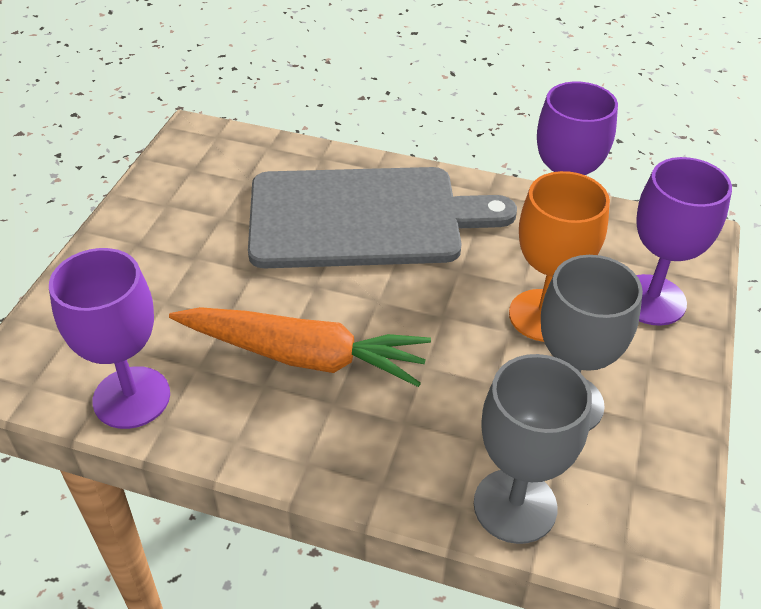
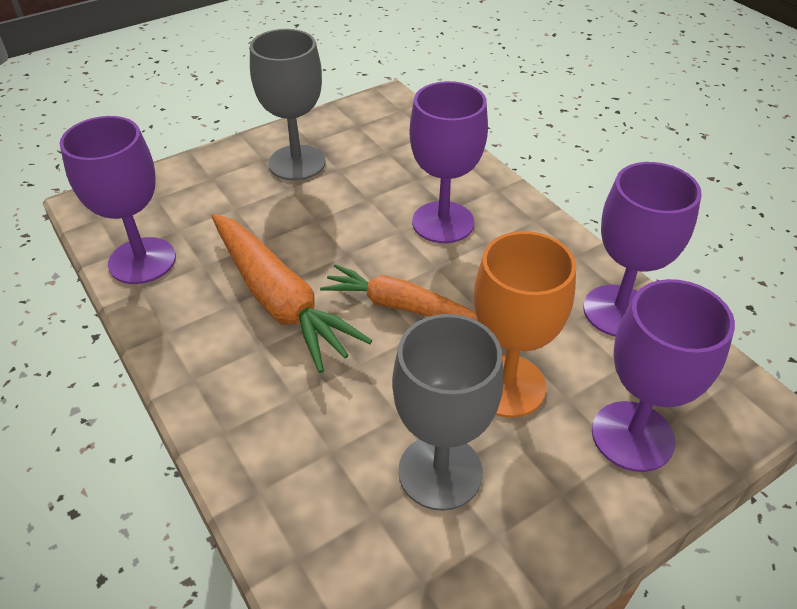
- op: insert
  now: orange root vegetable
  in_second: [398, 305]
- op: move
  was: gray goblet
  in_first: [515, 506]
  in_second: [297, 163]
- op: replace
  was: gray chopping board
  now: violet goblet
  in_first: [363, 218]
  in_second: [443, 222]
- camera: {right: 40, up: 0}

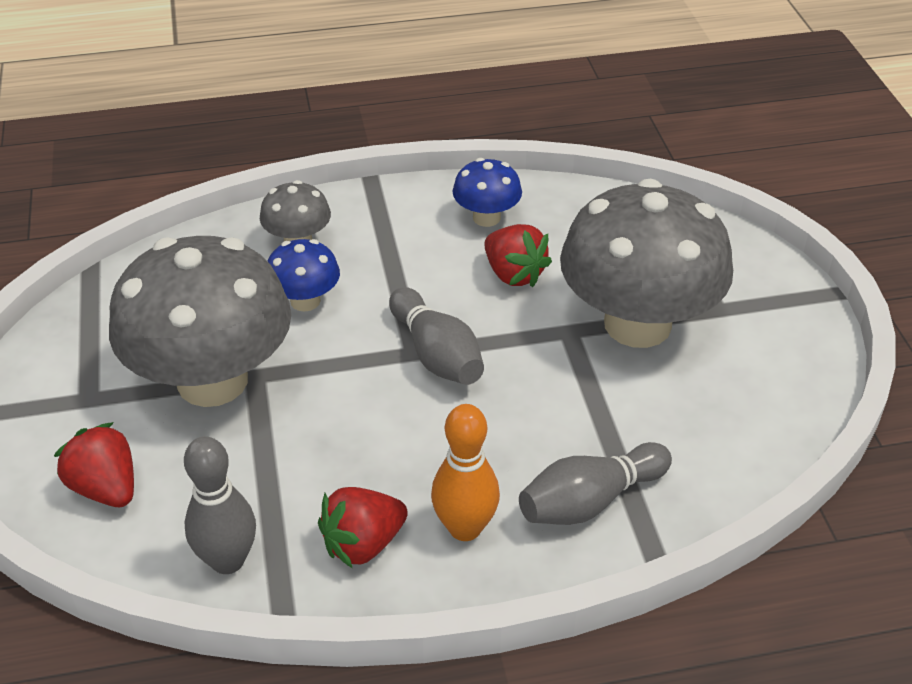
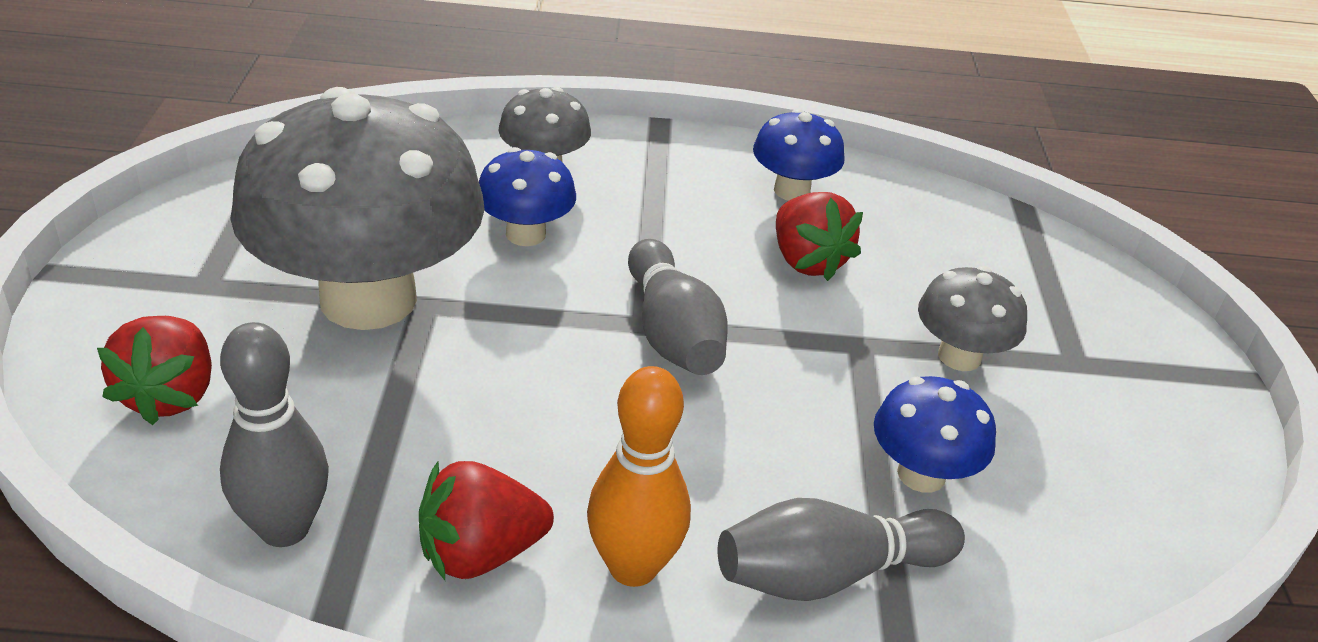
- op: insert
  now: royal blue toadstool
  in_second: [921, 474]
- op: rotate
  was: scarlet toy strawberry
  in_first: [105, 488]
  in_second: [170, 395]
  clockwise: -150
- op: resize
  was: gray toadstool
  in_first: [637, 324]
  in_second: [959, 356]
  ratio: 0.46
- camera: {right: 10, up: -5}

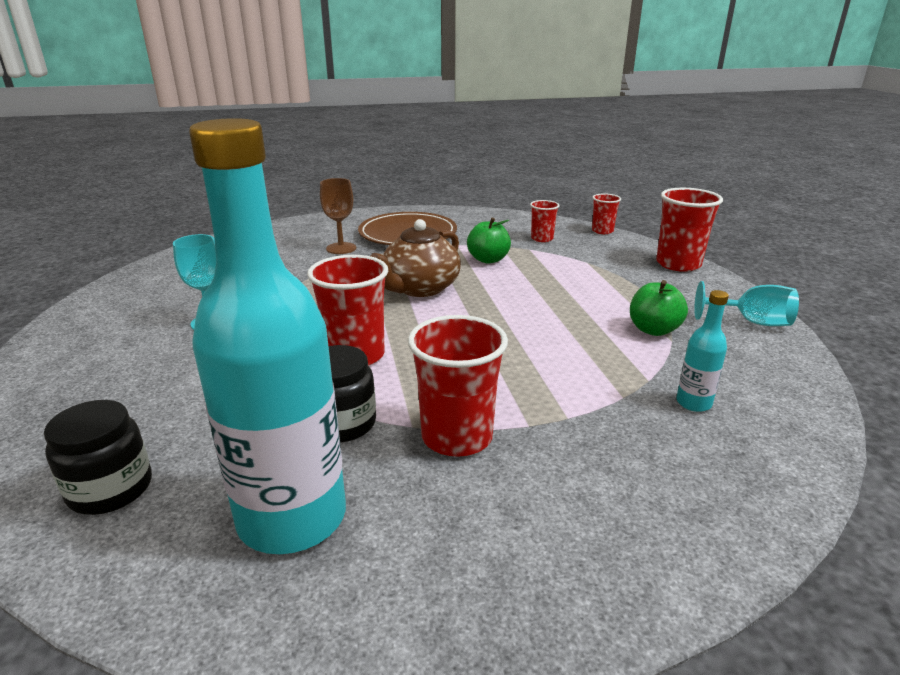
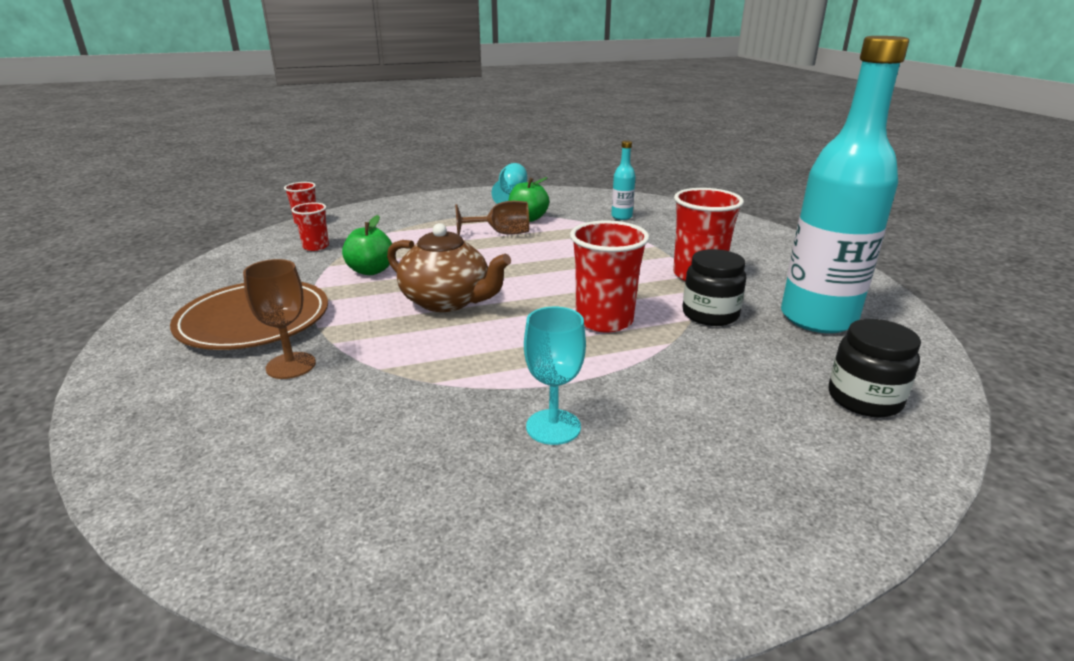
- op: delete
  was: scarlet tumbler
  in_first: [678, 264]
- op: insert
  now: brown goblet
  in_second: [501, 233]
- camera: {right: -95, up: 0}

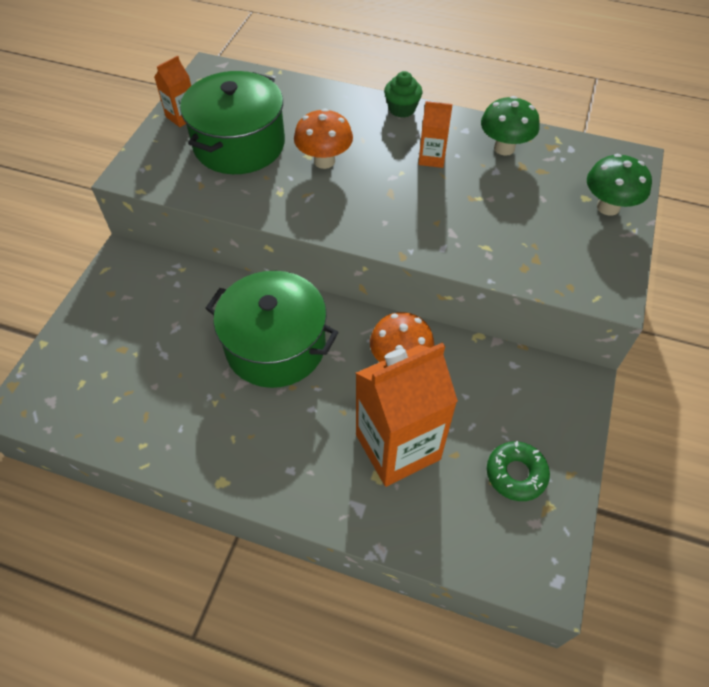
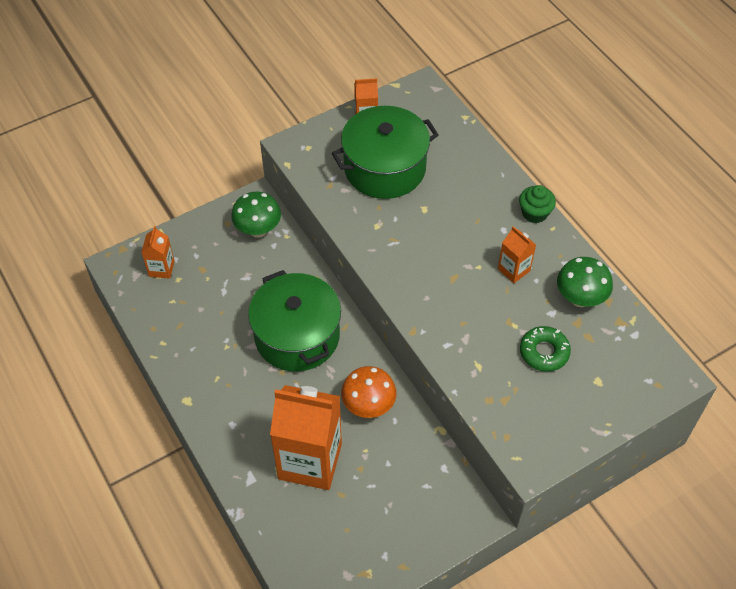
- op: delete
  was: orange toadstool
  in_first: [324, 161]
- op: insert
  now: orange juice carton
  in_second: [161, 268]
- op: move
  was: green doughnut
  in_first: [516, 474]
  in_second: [544, 352]
- op: move
  was: green toadstool
  in_first: [608, 207]
  in_second: [258, 230]
- camera: {right: 40, up: 0}

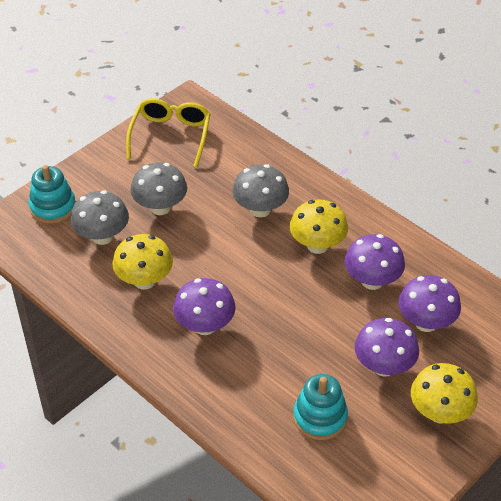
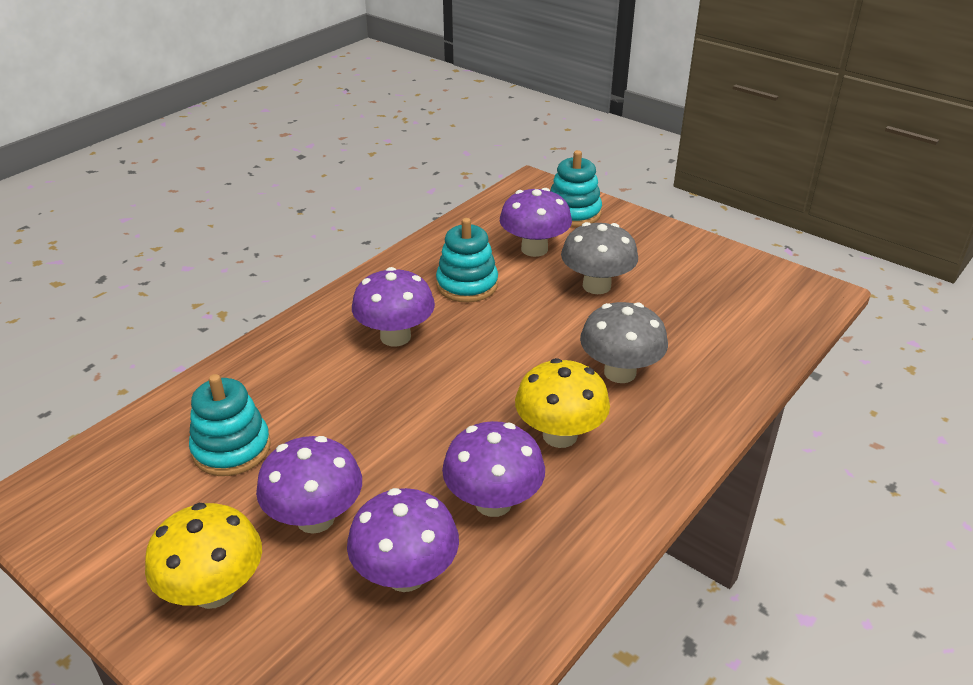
- op: delete
  was: yellow glasses
  in_first: [171, 136]
- op: replace
  was: yellow toadstool
  now: teal ring stacker
  in_first: [144, 280]
  in_second: [467, 285]
- op: recolor
  was: gray toadstool
  now: violet toadstool
  in_first: [102, 236]
  in_second: [534, 249]
- camera: {right: 85, up: -10}

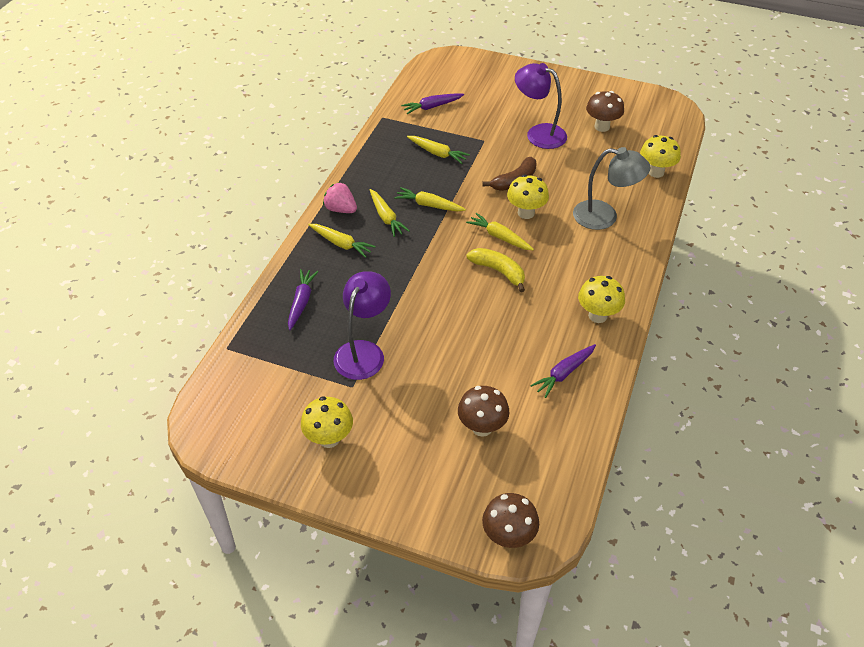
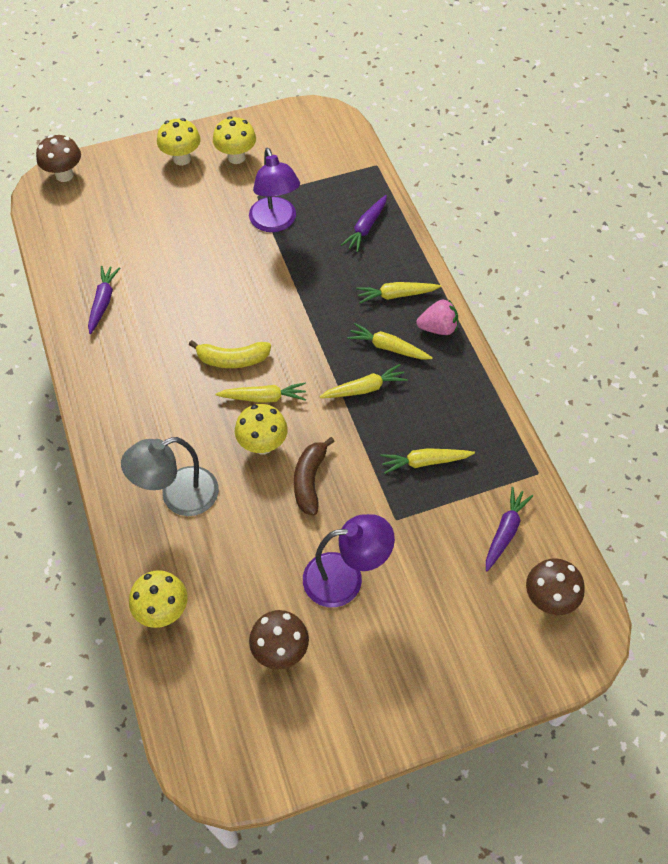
- op: move
  was: brown toadstool
  in_first: [482, 427]
  in_second: [549, 599]
- op: move
  was: yellow toadstool
  in_first: [597, 315]
  in_second: [182, 159]
- op: rotate
  was: violet root vegetable
  in_first: [301, 302]
  in_second: [366, 228]
  clockwise: 60
- camera: {right: 140, up: 10}

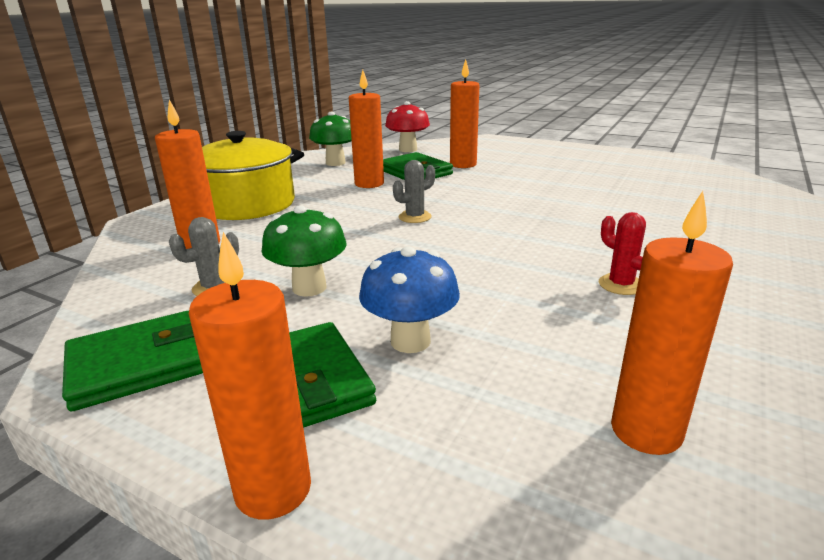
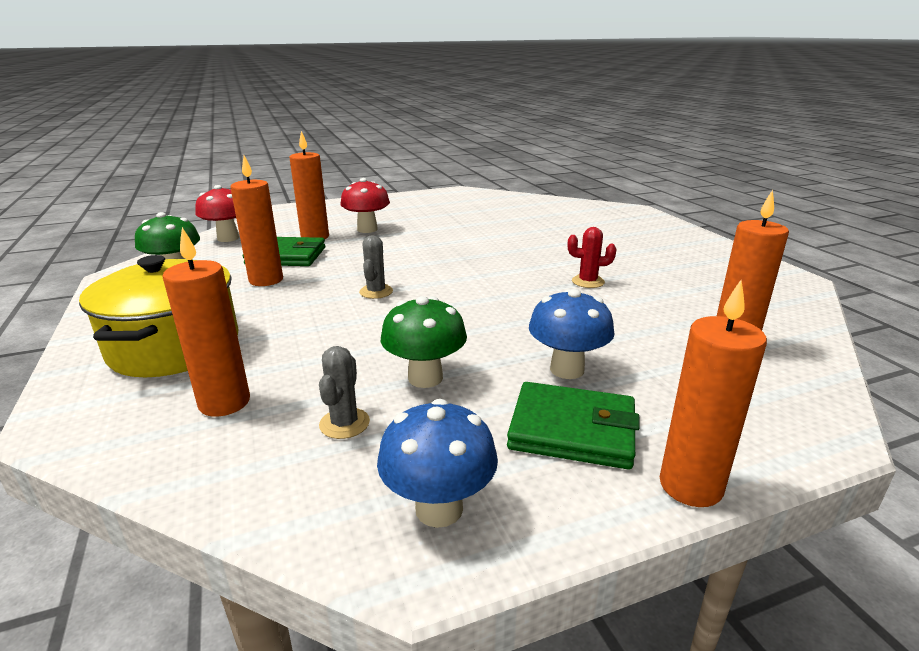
- op: insert
  now: scarlet toadstool
  in_second: [367, 229]
- op: replace
  was: green wallet
  now: royal blue toadstool
  in_first: [139, 364]
  in_second: [439, 508]
- camera: {right: -50, up: 0}

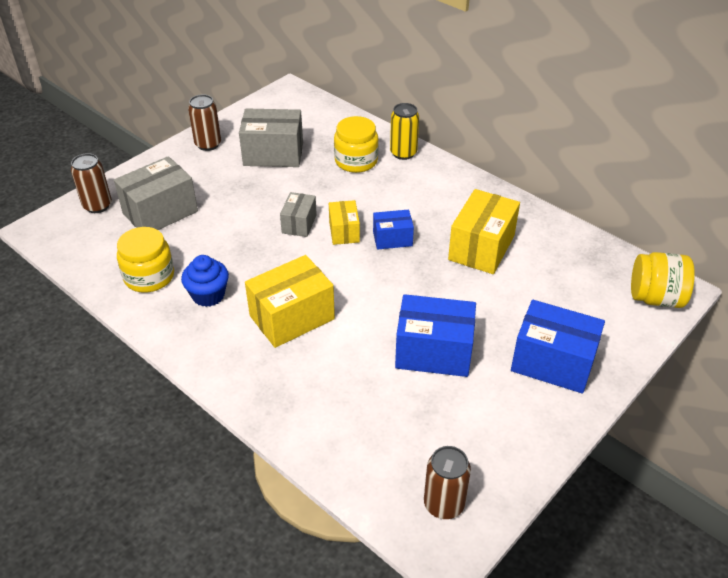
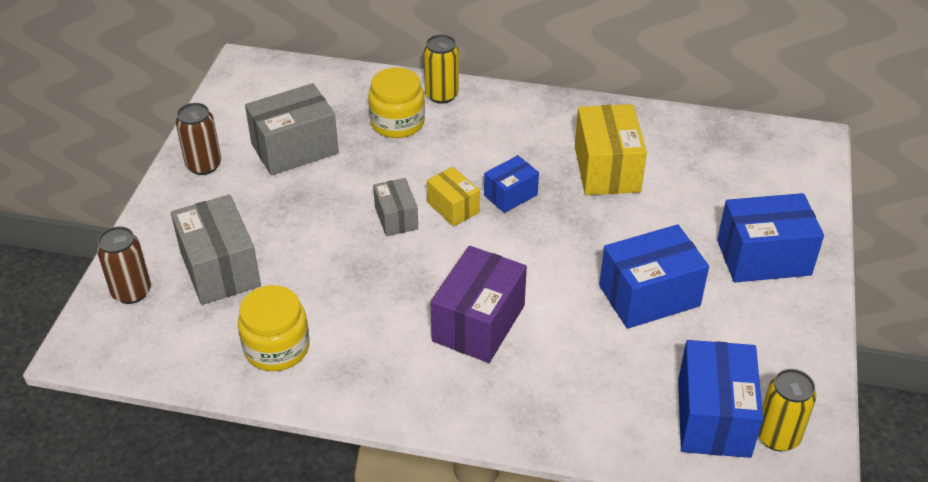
- op: delete
  was: royal blue cupcake
  in_first: [208, 295]
- op: delete
  was: yellow jam jar
  in_first: [655, 298]
- op: insert
  now: royal blue package
  in_second: [713, 417]
- op: recolor
  was: yellow package
  now: violet package
  in_first: [292, 317]
  in_second: [478, 323]
- op: recolor
  was: brown can
  now: yellow can
  in_first: [444, 504]
  in_second: [777, 436]
- op: rotate
  was: gray package
  in_first: [160, 212]
  in_second: [220, 269]
  clockwise: -45
- camera: {right: -30, up: 0}

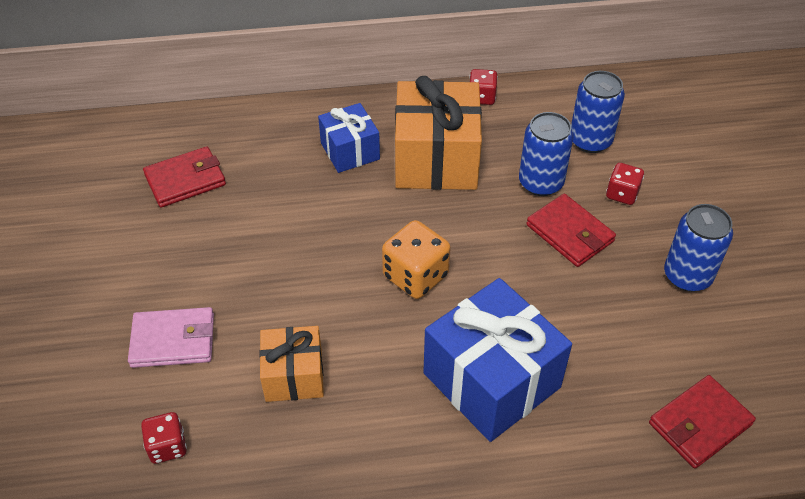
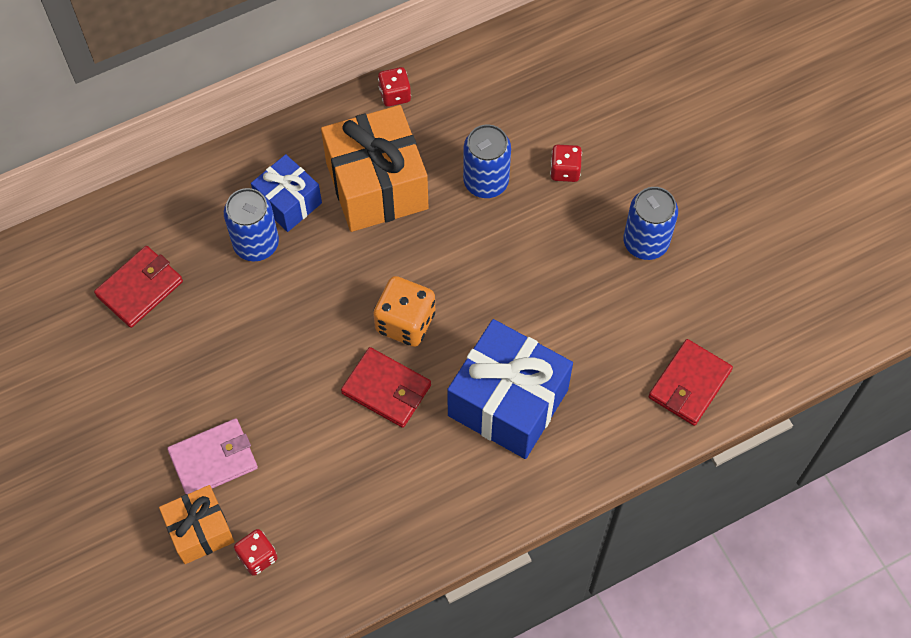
- op: move
  was: orange wrapped gift
  in_first: [294, 376]
  in_second: [200, 531]
- op: move
  was: scarlet wallet
  in_first: [569, 233]
  in_second: [386, 389]
- op: move
  was: royal blue can
  in_first: [590, 141]
  in_second: [256, 244]
- camera: {right: -20, up: 15}

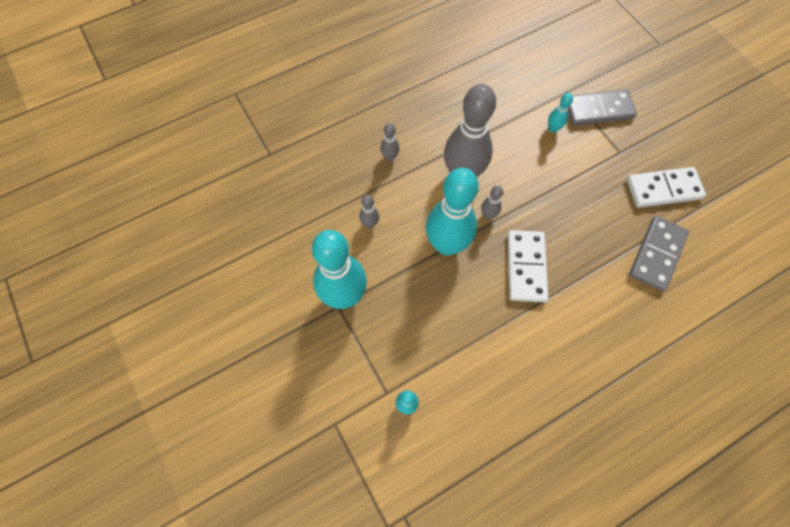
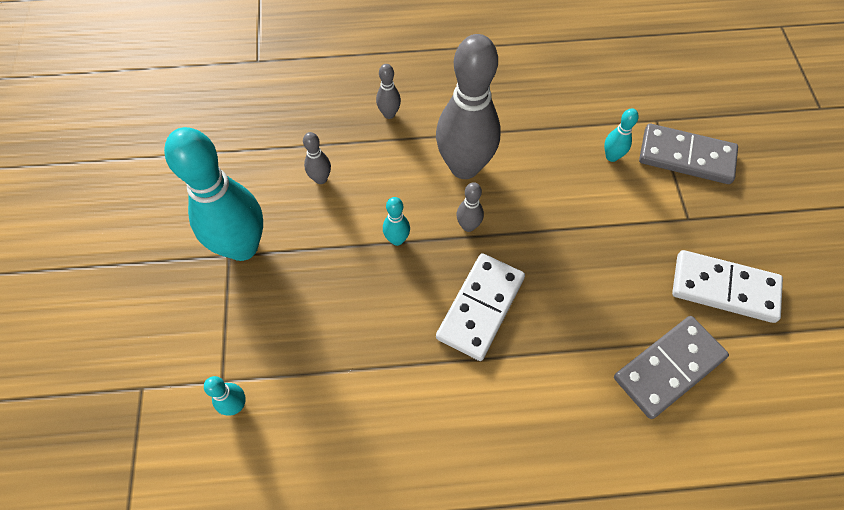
- op: resize
  was: teal bowling pin
  in_first: [447, 245]
  in_second: [397, 239]
  ratio: 0.42
- camera: {right: 25, up: -5}

